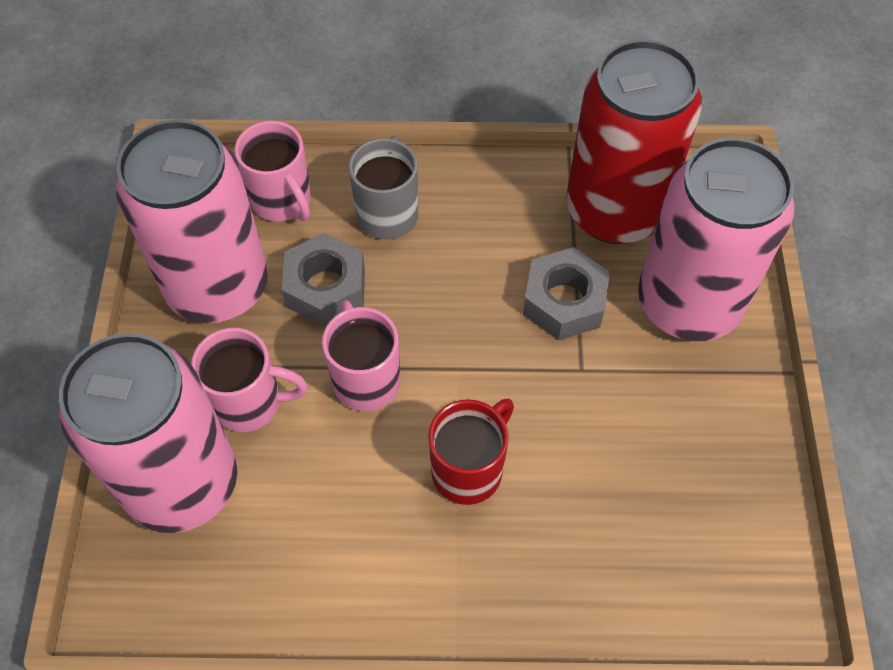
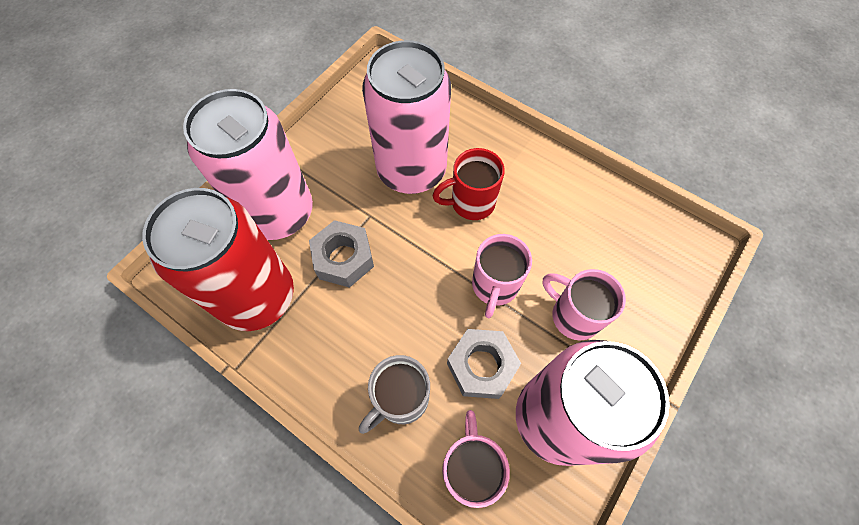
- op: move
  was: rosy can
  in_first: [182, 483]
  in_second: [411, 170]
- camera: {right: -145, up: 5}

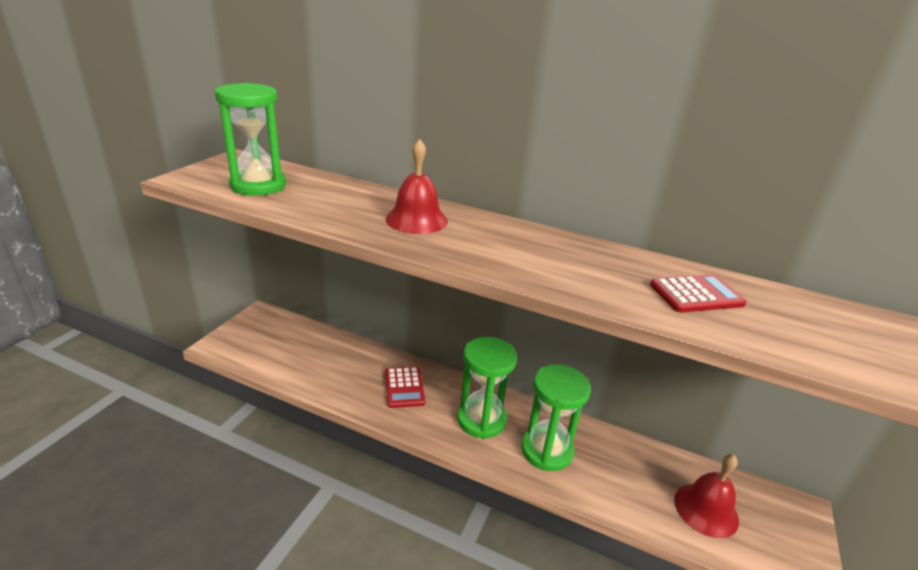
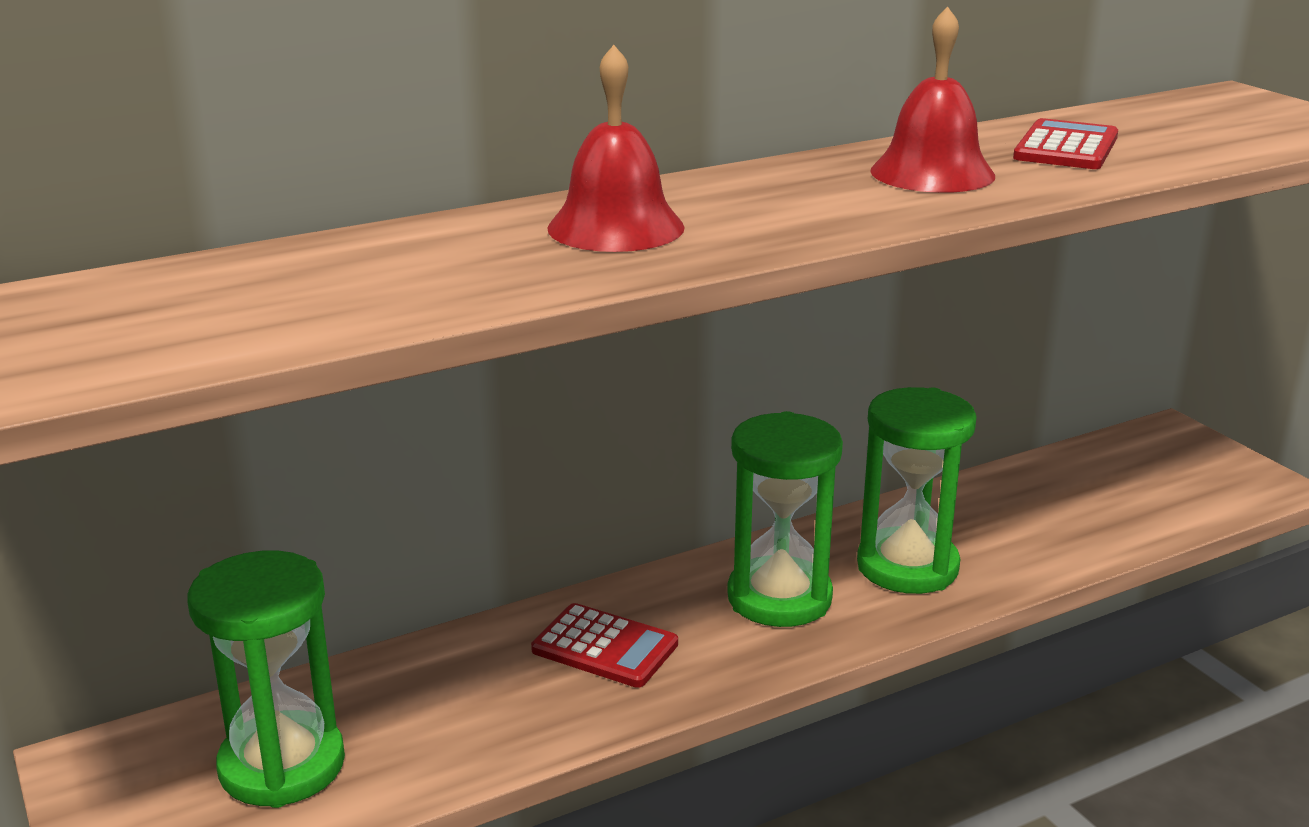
- op: move
  was: green sand timer
  in_first: [258, 185]
  in_second: [282, 765]
- op: move
  was: scarlet hand bell
  in_first: [706, 509]
  in_second: [932, 173]
- camera: {right: -50, up: -5}

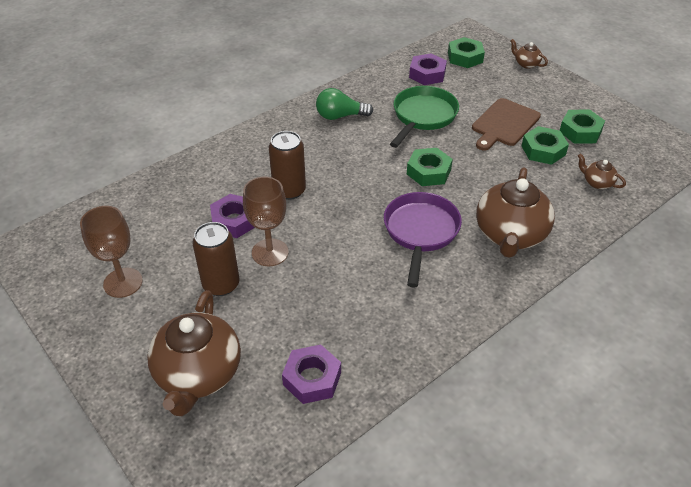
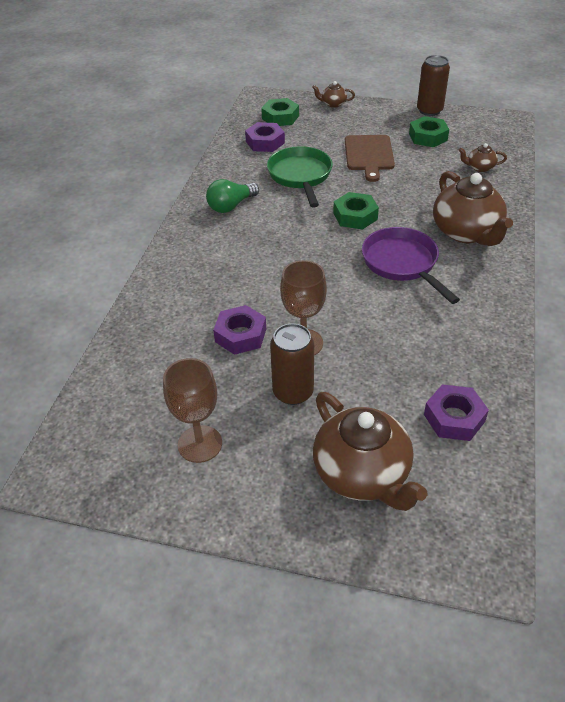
- op: delete
  was: green hex nut
  in_first: [543, 150]
- op: move
  was: brown can
  in_first: [289, 190]
  in_second: [429, 110]
- camera: {right: -35, up: 0}

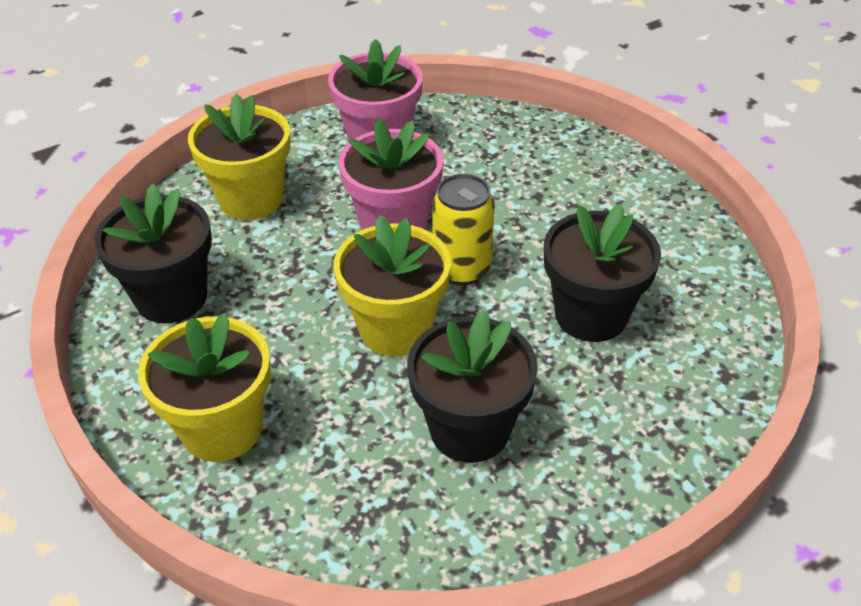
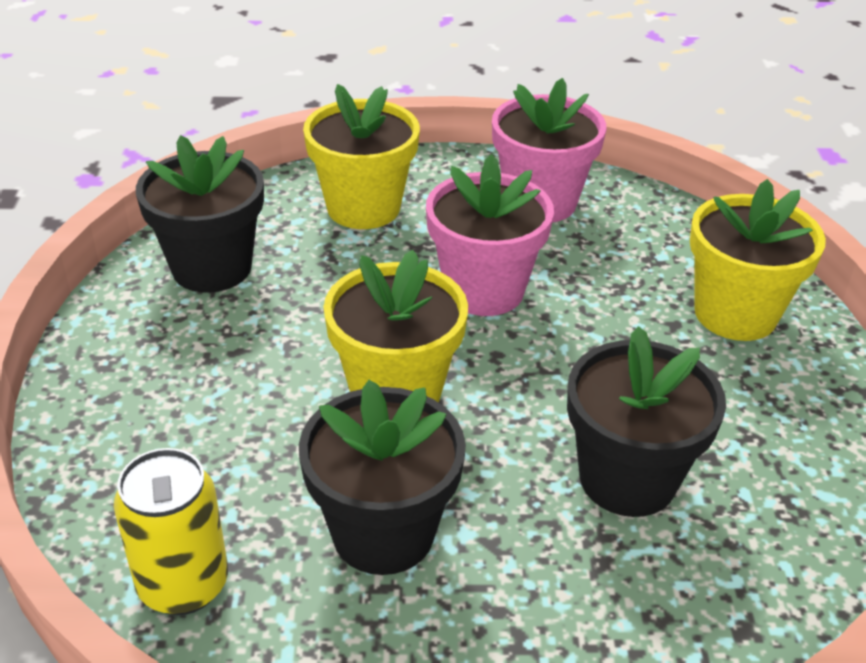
- op: move
  was: yellow flower pot
  in_first: [222, 428]
  in_second: [735, 314]
- op: move
  was: yellow can
  in_first: [461, 269]
  in_second: [183, 584]
- camera: {right: 30, up: -5}

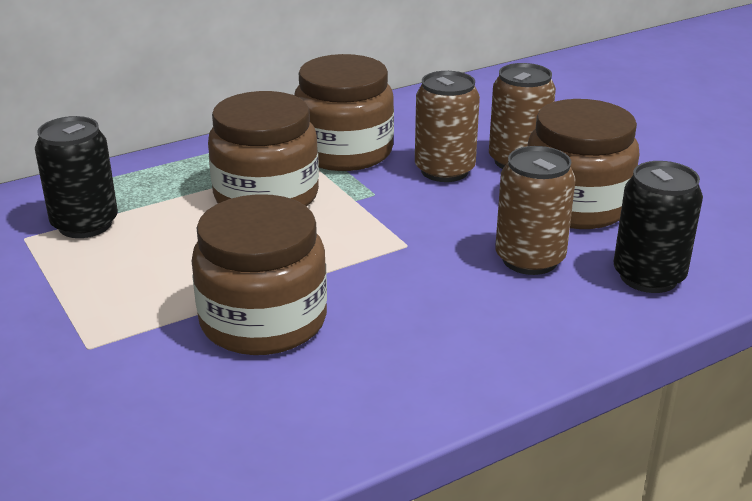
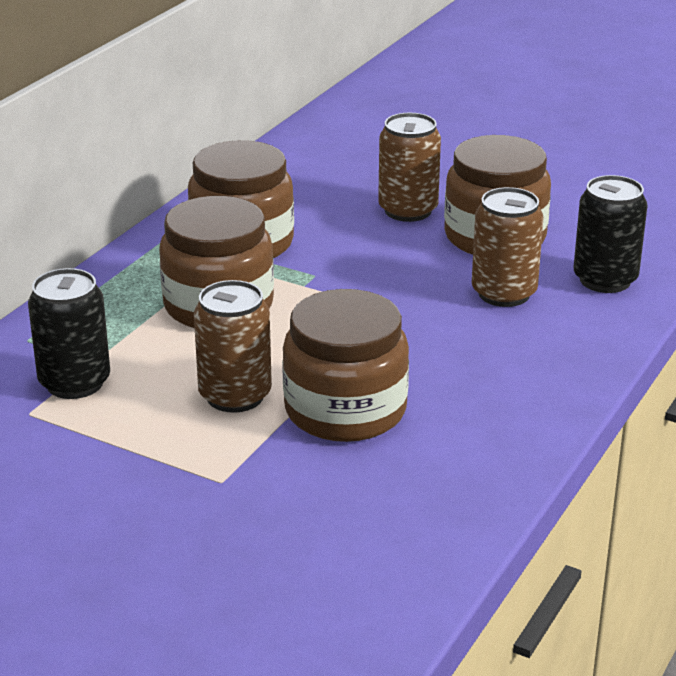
- op: move
  was: brown can
  in_first: [444, 170]
  in_second: [235, 396]
- camera: {right: -30, up: 0}

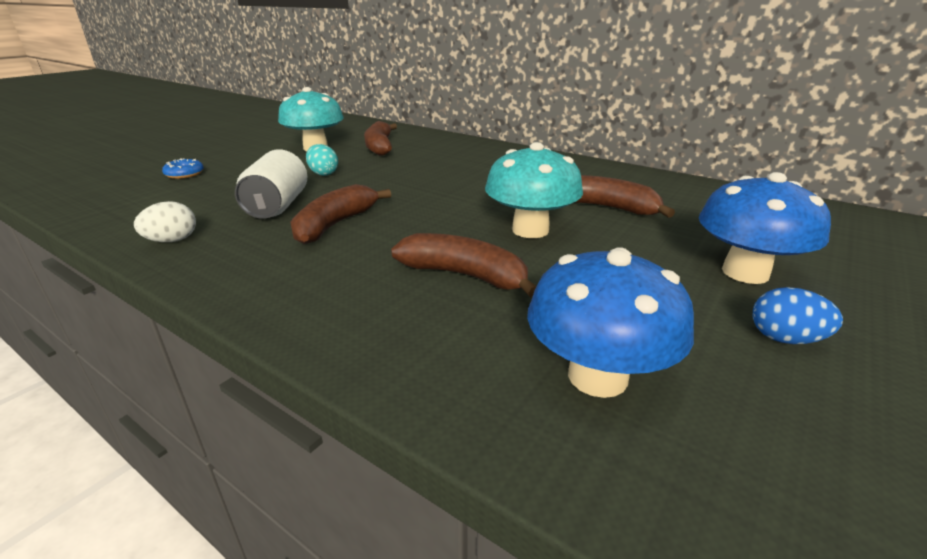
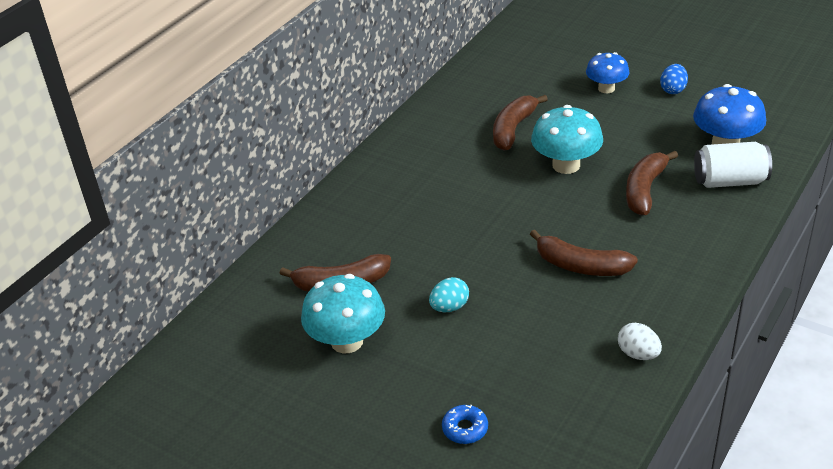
- op: move
  was: pure white can
  in_first: [277, 206]
  in_second: [729, 181]
- op: resize
  was: royal blue toadstool
  in_first: [745, 272]
  in_second: [606, 88]
  ratio: 0.66
- camera: {right: -90, up: 10}

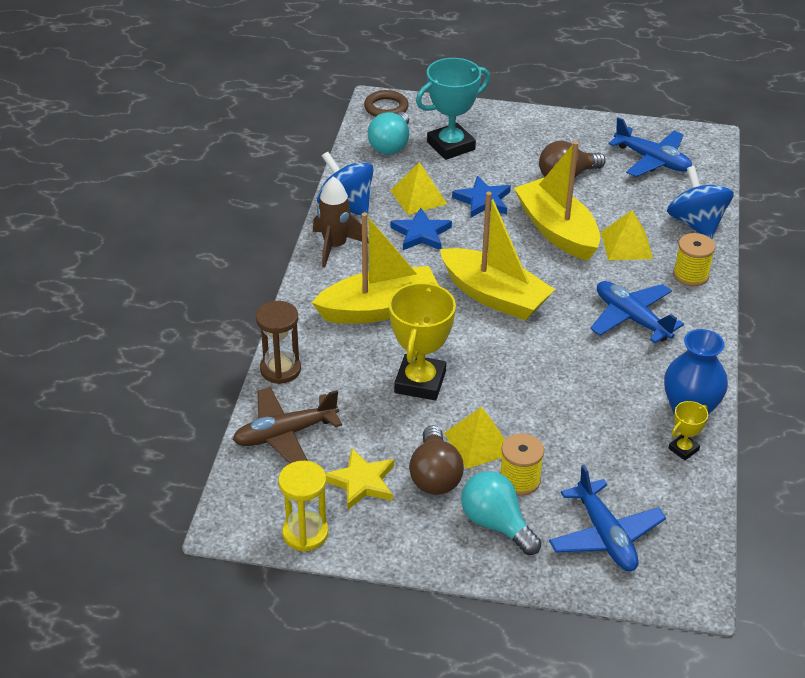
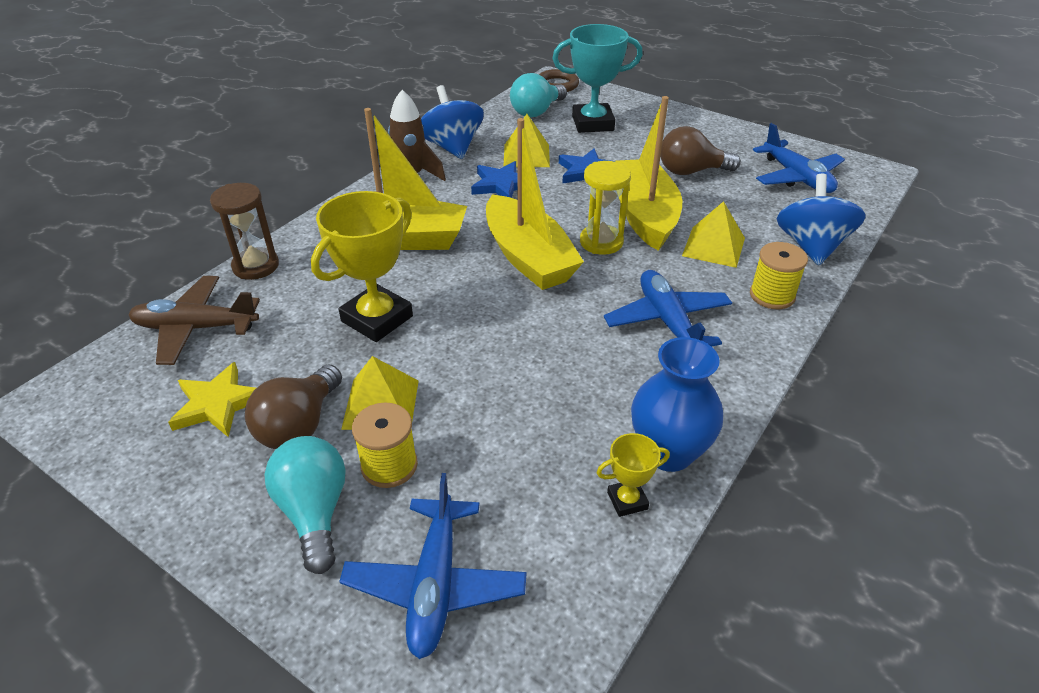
- op: move
  was: yellow sand timer
  in_first: [305, 533]
  in_second: [601, 242]
- camera: {right: 25, up: 0}

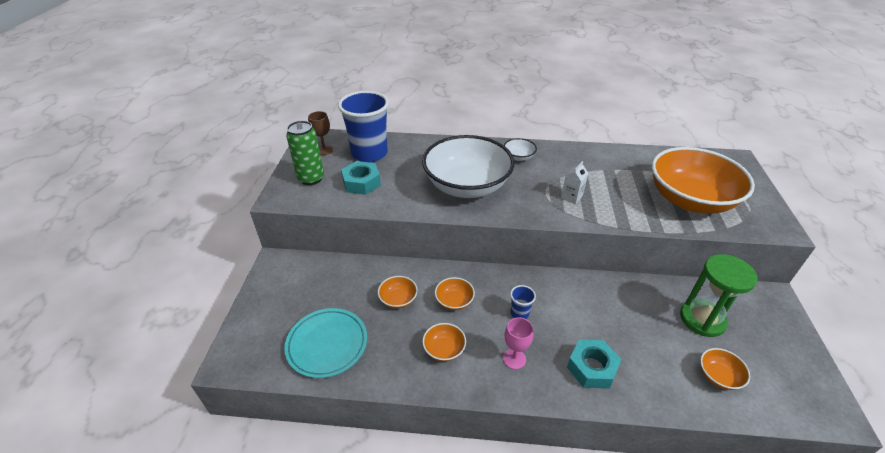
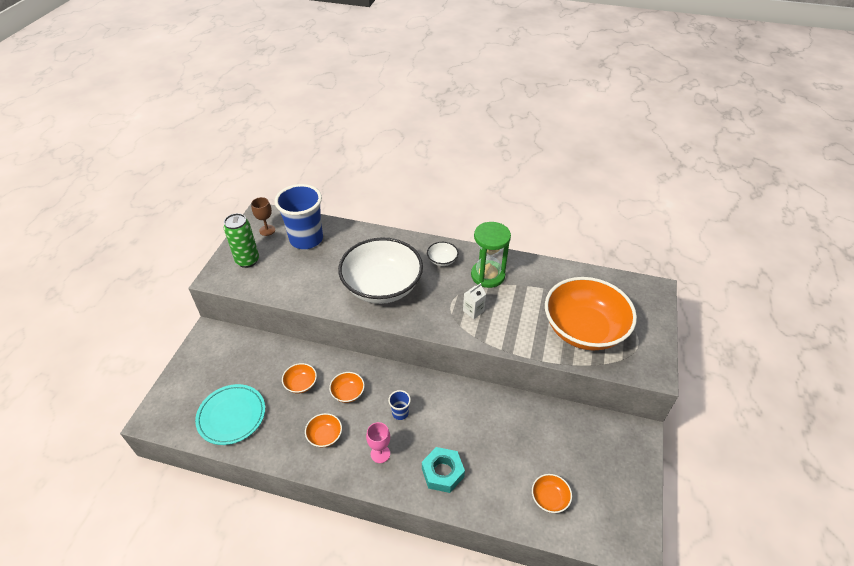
- op: delete
  was: teal hex nut
  in_first: [361, 182]
- op: move
  was: green sand timer
  in_first: [702, 319]
  in_second: [487, 275]
- camera: {right: 10, up: 5}

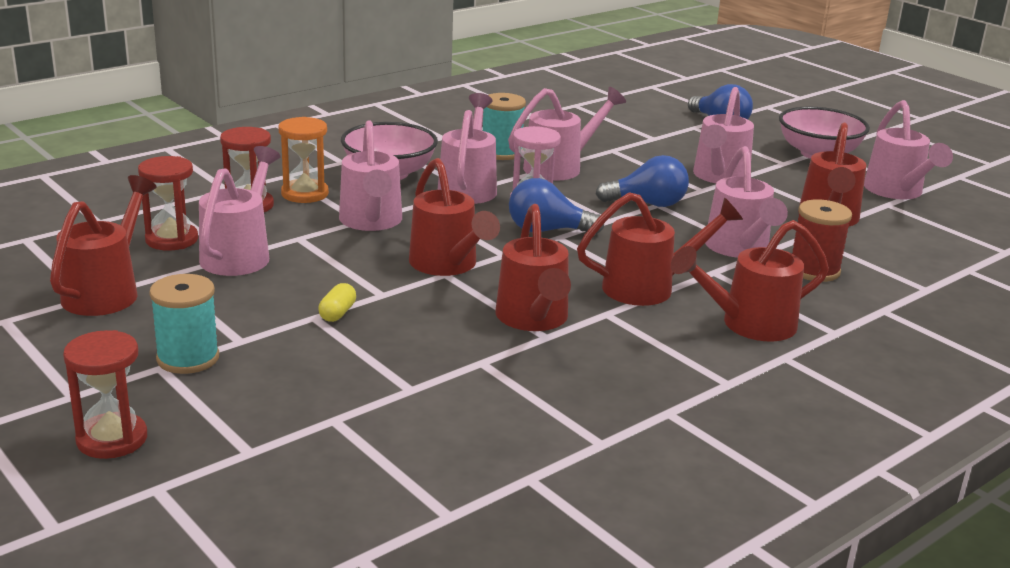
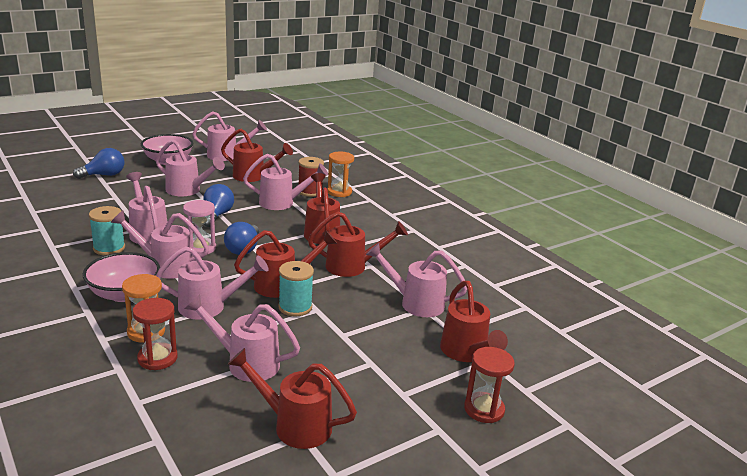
- op: delete
  was: scarlet sand timer
  in_first: [172, 239]
- op: delete
  was: yellow pill
  in_first: [337, 313]
- op: insert
  now: orange sand timer
  in_second: [339, 192]
- op: insert
  now: rosy sprinkling can
  in_second: [415, 303]
- op: move
  was: teal reel of thread
  in_first: [188, 358]
  in_second: [295, 307]
- op: move
  was: scarlet sprinkling can
  in_first: [748, 324]
  in_second: [466, 353]
- camera: {right: -85, up: 0}

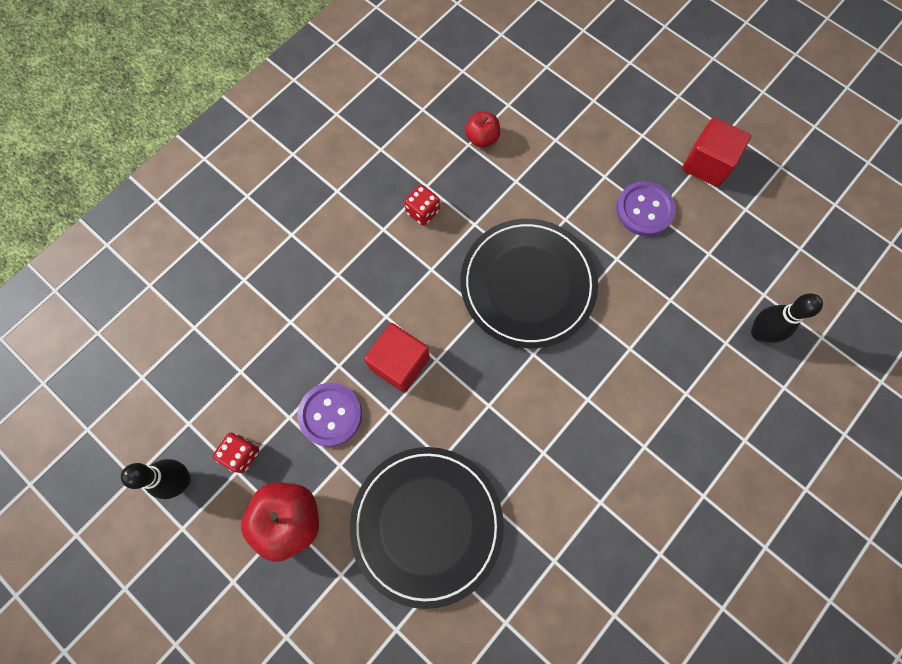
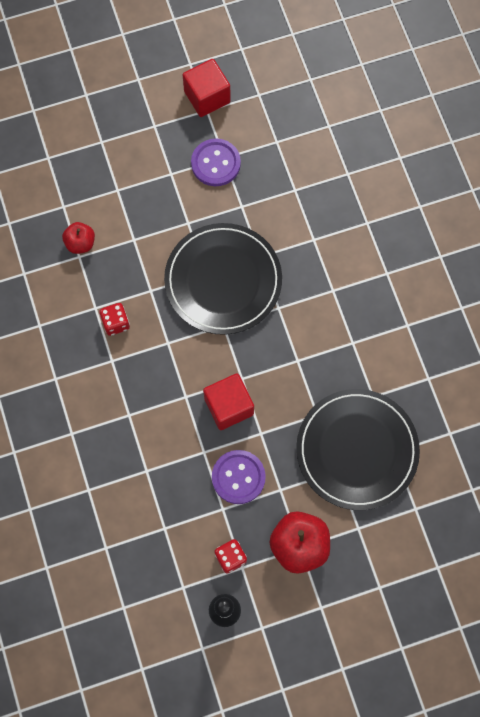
- op: delete
  was: ebony bowling pin
  in_first: [759, 333]
- camera: {right: -60, up: 0}

